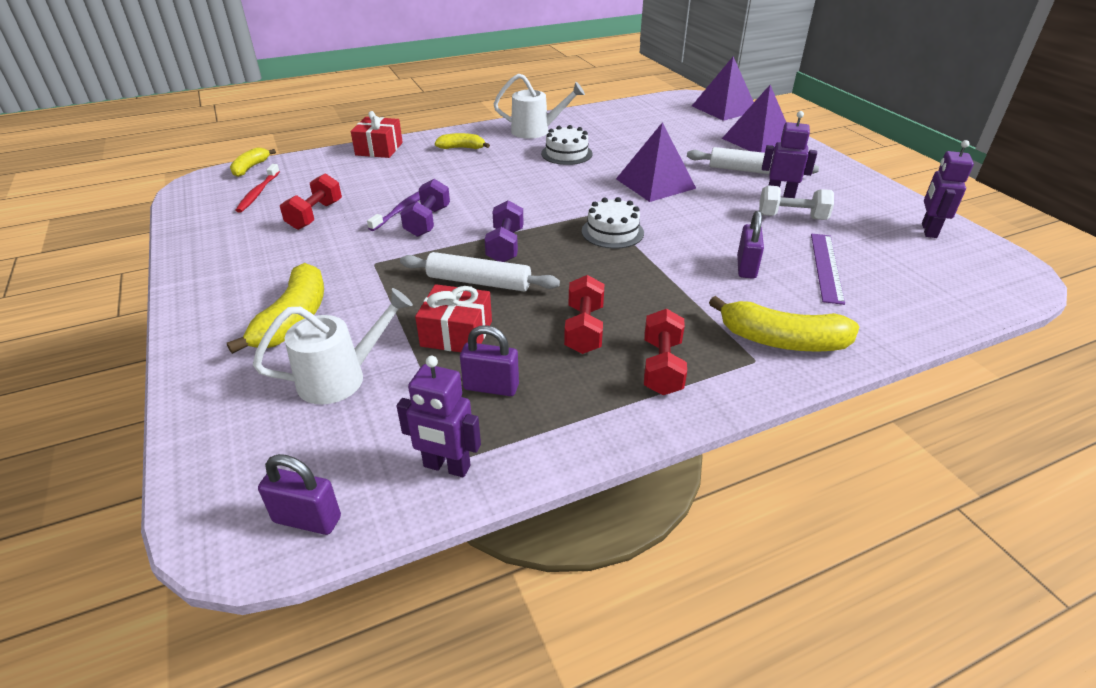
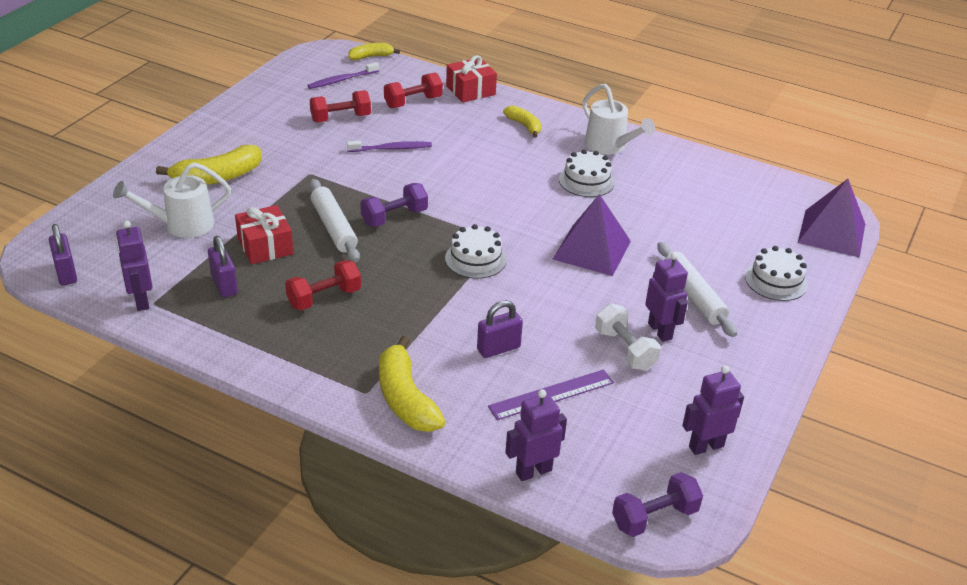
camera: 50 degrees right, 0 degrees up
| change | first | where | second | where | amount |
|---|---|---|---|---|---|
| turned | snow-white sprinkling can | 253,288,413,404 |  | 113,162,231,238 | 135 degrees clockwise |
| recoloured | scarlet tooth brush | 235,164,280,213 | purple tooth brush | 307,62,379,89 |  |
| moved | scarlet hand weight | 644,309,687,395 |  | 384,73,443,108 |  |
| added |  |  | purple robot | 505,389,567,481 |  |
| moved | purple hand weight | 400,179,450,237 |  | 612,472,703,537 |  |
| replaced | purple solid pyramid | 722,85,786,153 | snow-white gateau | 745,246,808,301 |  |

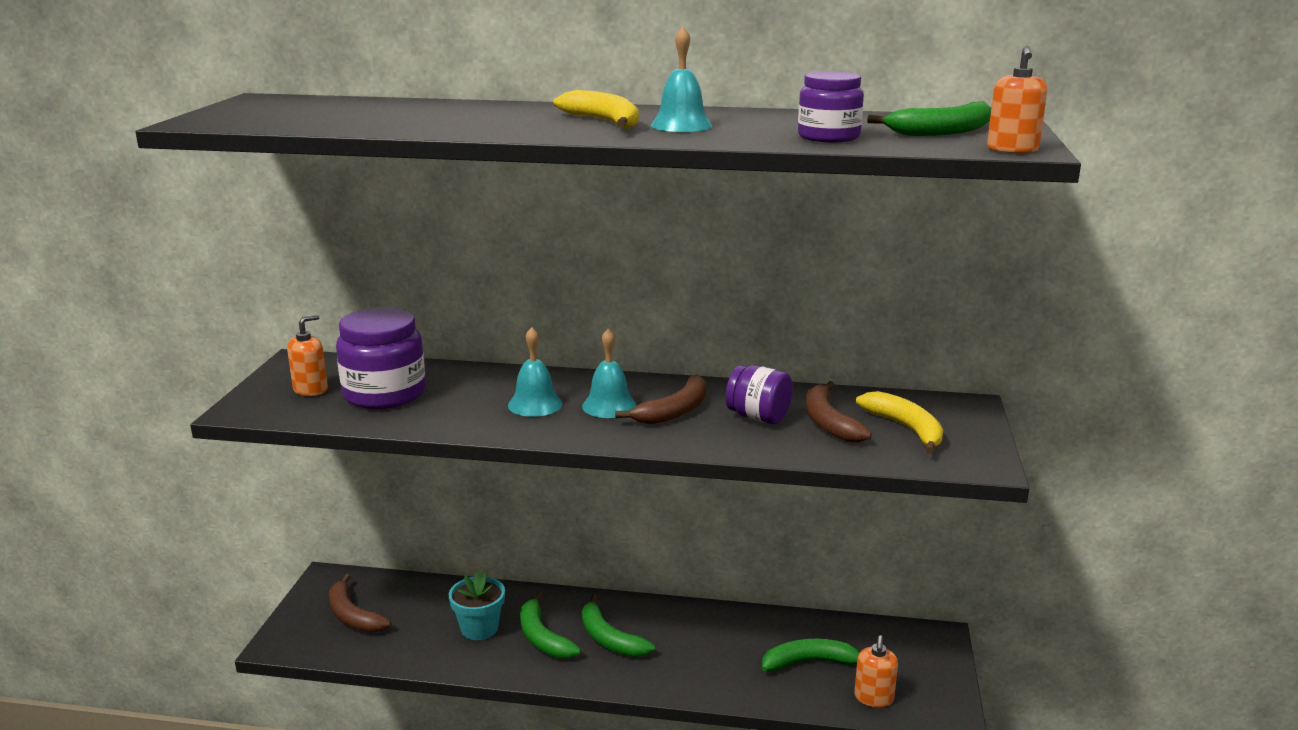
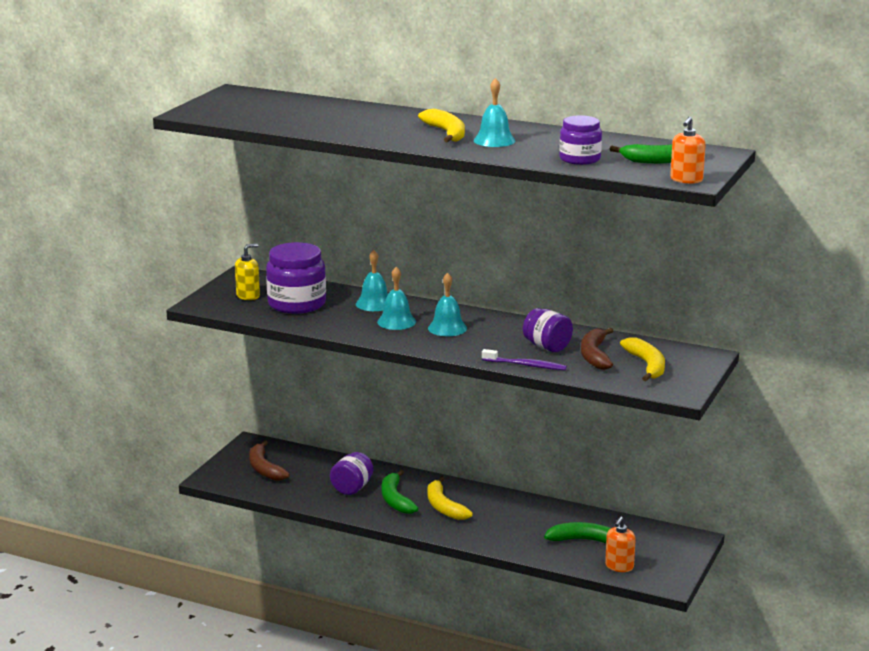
camera: 15 degrees right, 0 degrees up
| change | first | where | second | where | amount |
|---|---|---|---|---|---|
| recoloured | orange-coloured soap pump | 287,315,328,396 | golden soap pump | 235,244,260,300 |  |
| replaced | turquoise potted plant | 449,571,505,640 | purple jar | 330,452,373,495 |  |
| added |  |  | turquoise bell | 356,250,388,311 |  |
| recoloured | green toy banana | 582,594,655,657 | golden toy banana | 427,476,473,520 |  |
| added |  |  | purple tooth brush | 482,349,567,370 |  |
| removed | russet toy banana | 615,374,707,424 |  |  |  |

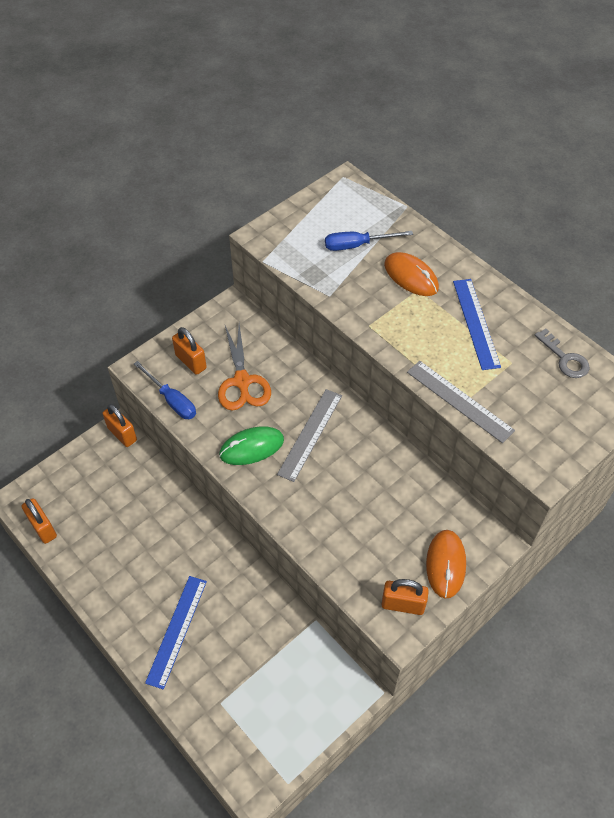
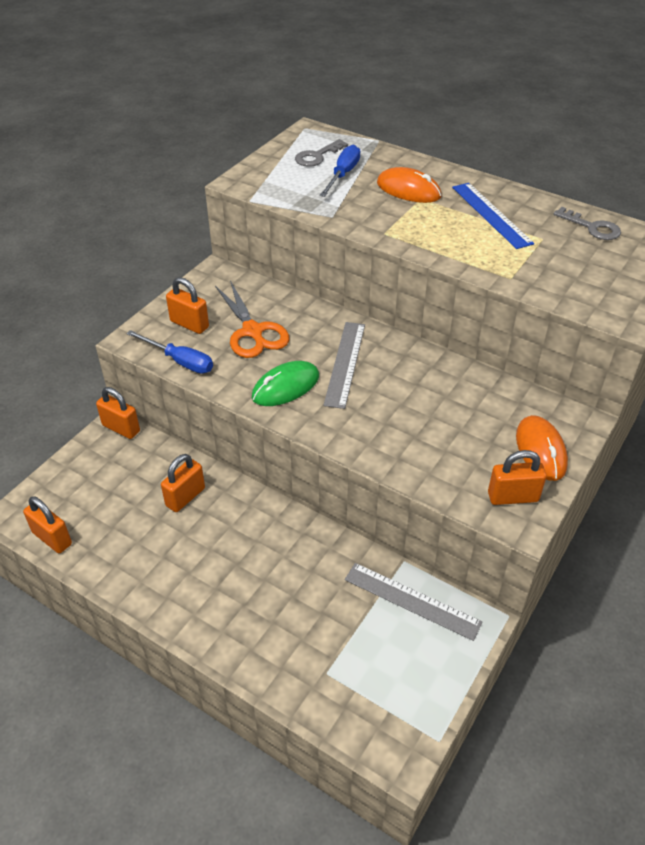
camera: 15 degrees left, 10 degrees down
| change | first | where | second | where | amount |
|---|---|---|---|---|---|
| added |  |  | orange-coloured lock | 161,454,205,512 |  |
| added |  |  | ash-grey latchkey | 295,139,348,167 |  |
| turned | cobalt hand screwdriver | 325,231,413,251 |  | 320,145,360,197 | 135 degrees clockwise |
| moved | ash-grey straightedge | 407,361,515,443 |  | 345,563,483,641 |  |
| removed | cobalt straightedge | 145,576,207,689 |  |  |  |

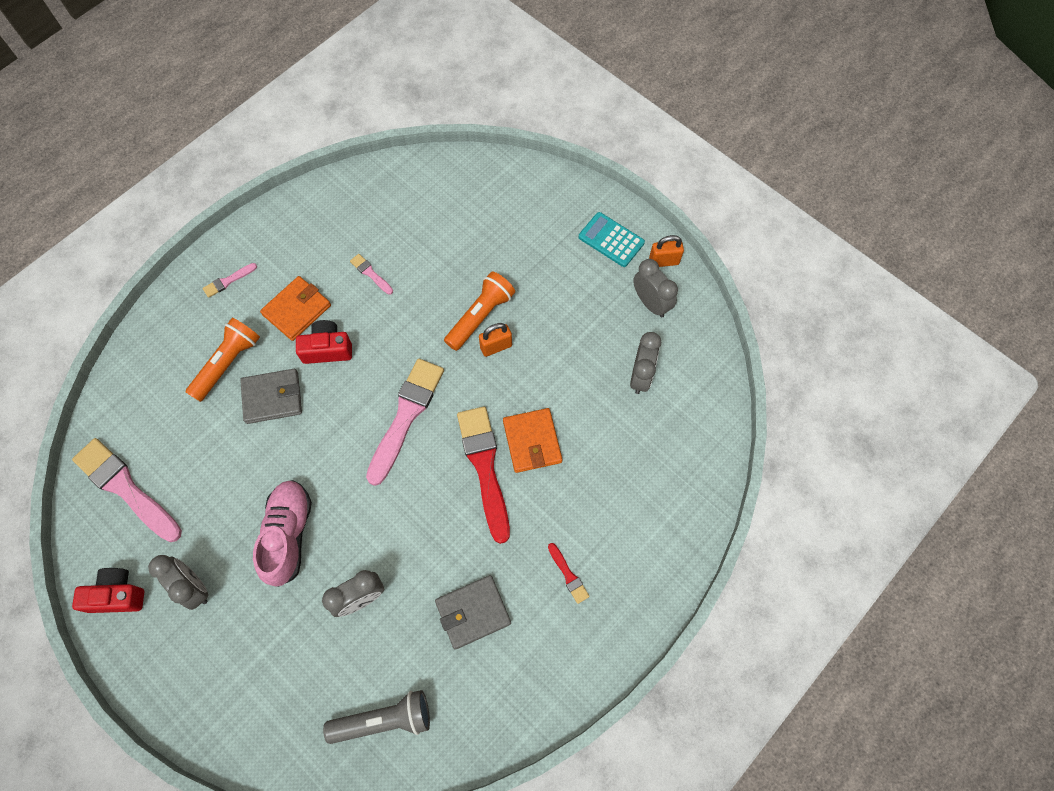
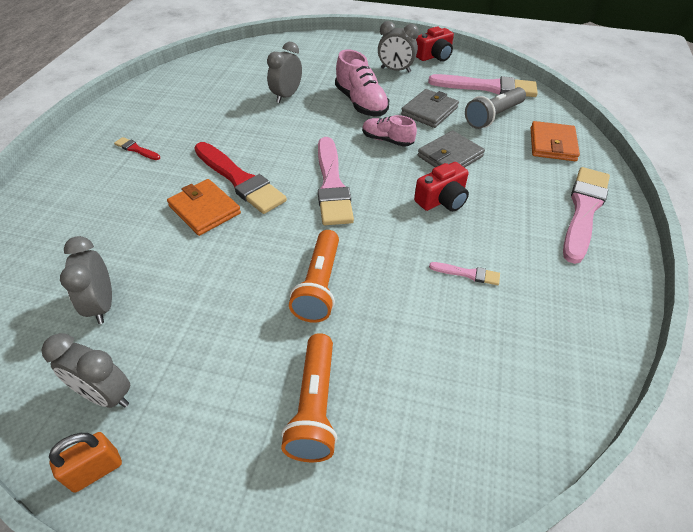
camera: 150 degrees right, 20 degrees down
| change | first | where | second | where | amount |
|---|---|---|---|---|---|
| moved | orange-coloured pocket torch | 186,318,260,402 |  | 281,333,337,462 |  |
| added |  |  | rosy shoe | 362,115,417,147 |  |
| moved | ash-grey card wallet | 435,575,511,650 |  | 401,89,459,128 |  |
| moved | ash-grey pocket torch | 323,690,430,744 |  | 465,87,526,129 |  |
| moved | orange-coloured card wallet | 260,276,331,341 |  | 531,121,580,161 |  |
| resized | rosy paintbrush | 203,263,257,298 |  | 563,167,610,264 | x2.25 |
| removed | orange-coloured lock | 479,323,512,357 |  |  |  |
| removed | turquoise calculator | 579,212,645,267 |  |  |  |

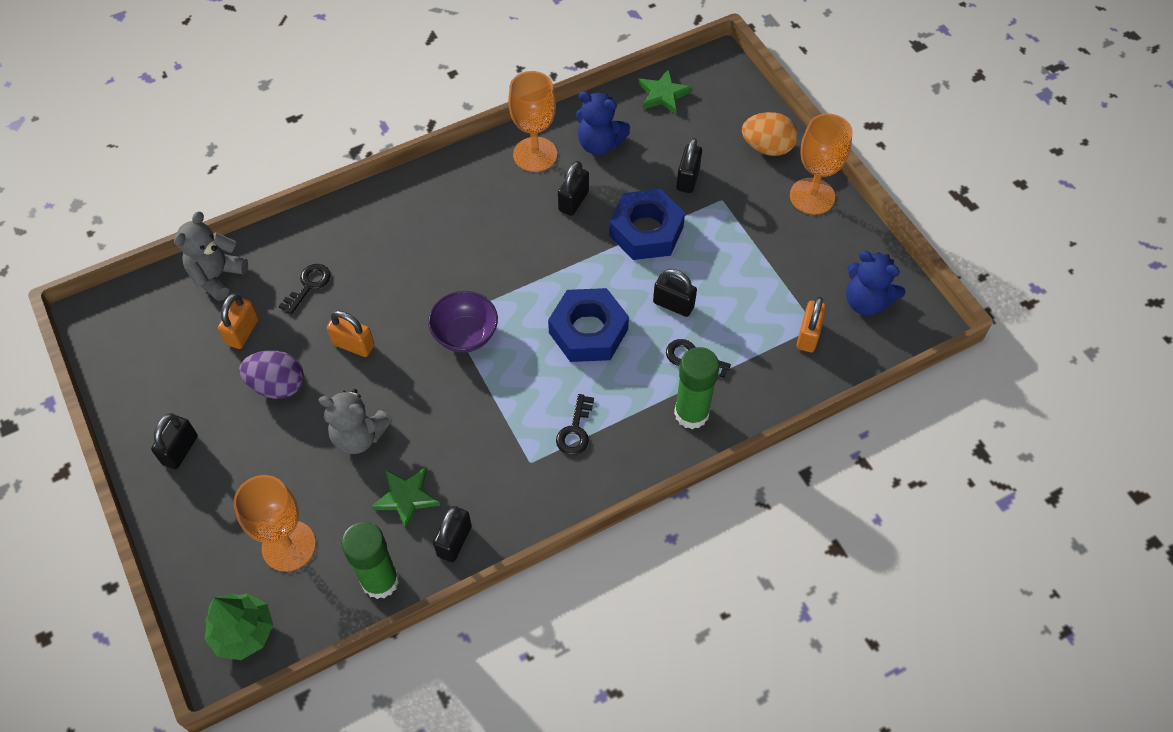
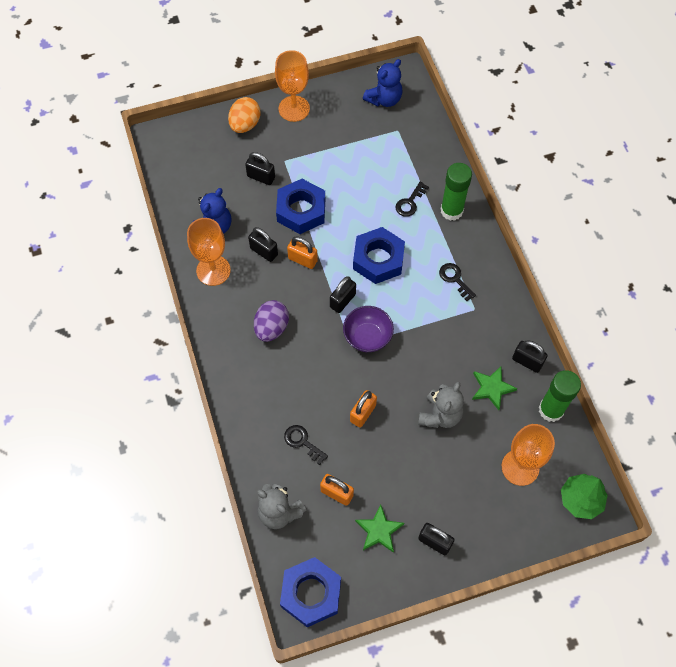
camera: 80 degrees left, 5 degrees up
| change | first | where | second | where | amount |
|---|---|---|---|---|---|
| moved | purple toy egg | 239,350,304,399 |  | 254,300,289,342 |  |
| added |  |  | cobalt hexagon nut | 280,557,341,627 |  |
| moved | orange-coloured lock | 796,297,826,352 |  | 287,236,318,269 |  |
| moved | jet-black lock | 653,269,697,317 |  | 330,276,356,313 |  |
| moved | green star shape | 639,69,692,114 |  | 355,504,404,553 |  |
| turned | jet-black latchkey | 556,394,594,455 |  | 439,263,476,301 | 150 degrees counterclockwise |

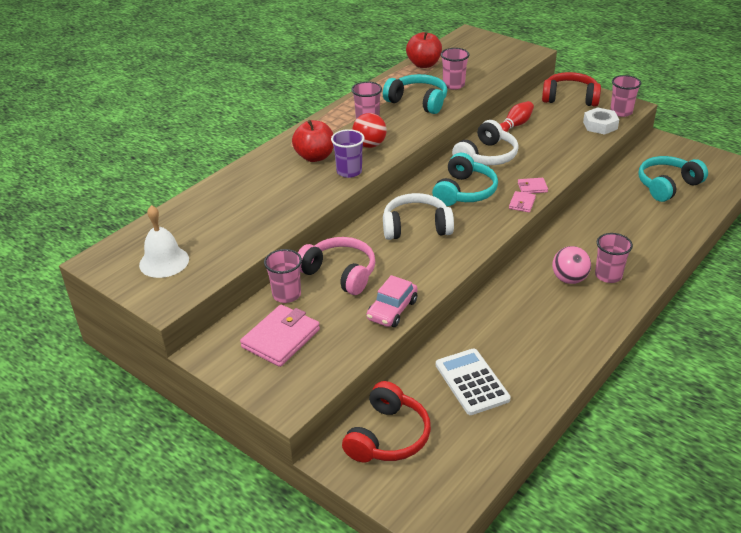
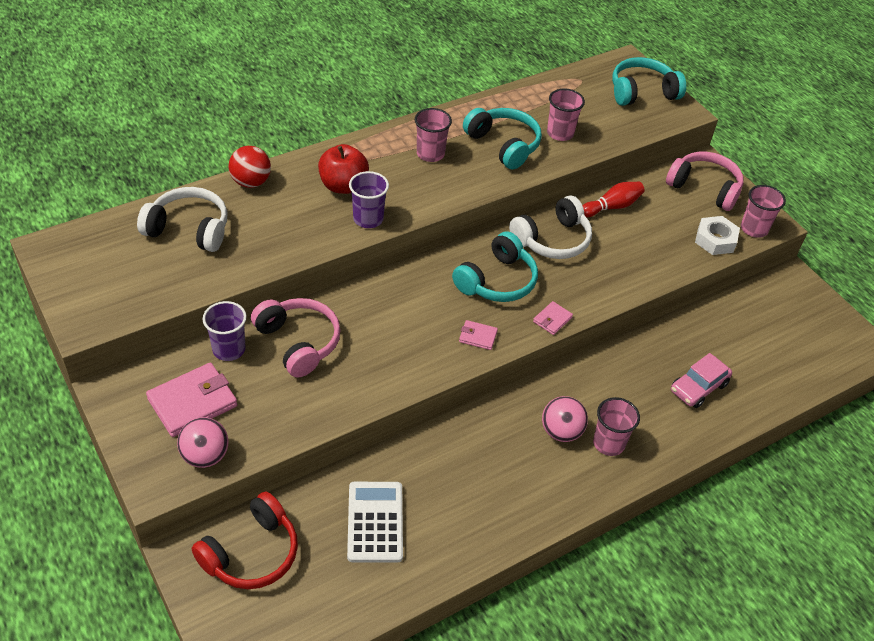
camera: 15 degrees right, 10 degrees up
| change | first | where | second | where | amount |
|---|---|---|---|---|---|
| moved | snow-white headphones | 383,193,454,240 |  | 137,187,227,252 |  |
| added |  |  | rosy play ball | 177,417,229,468 |  |
| recoloured | rosy tumbler | 264,249,302,303 | purple tumbler | 203,301,247,361 |  |
| moved | scarlet play ball | 352,113,387,148 |  | 229,146,271,188 |  |
| moved | rosy card wallet | 518,178,548,194 |  | 459,320,498,350 |  |
| moved | turquoise headphones | 638,156,708,202 |  | 612,57,686,106 |  |
| recoloured | scarlet headphones | 542,72,601,107 | rosy headphones | 666,152,744,211 |  |
| moved | rosy automobile | 366,275,417,327 |  | 671,353,732,408 |  |
| removed | snow-white bell | 139,205,189,278 |  |  |  |
| removed | scarlet apple | 406,32,442,68 |  |  |  |

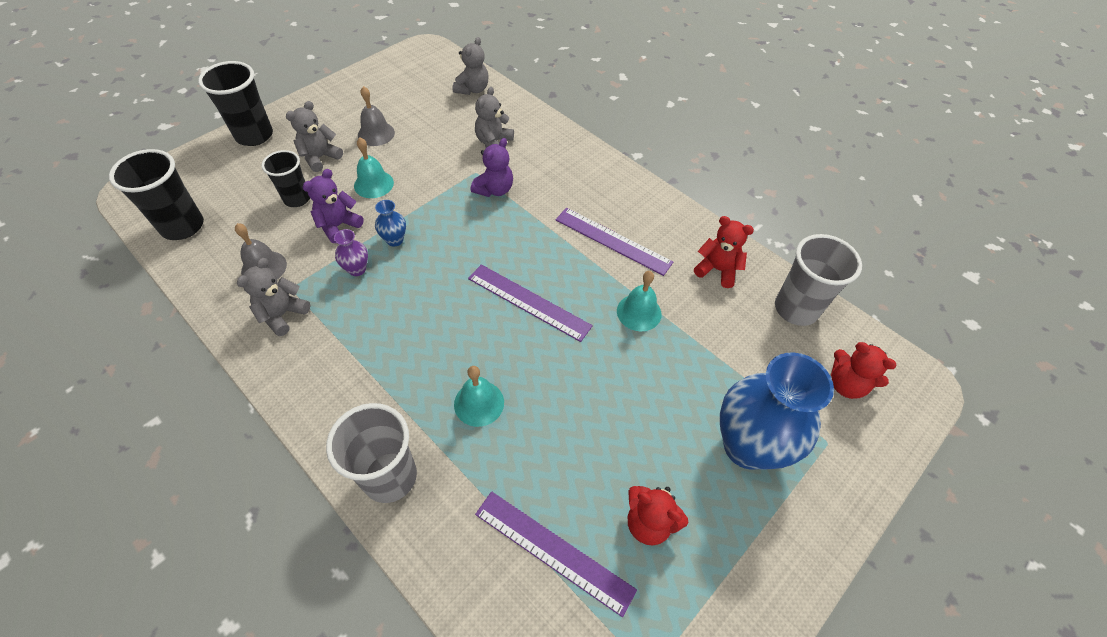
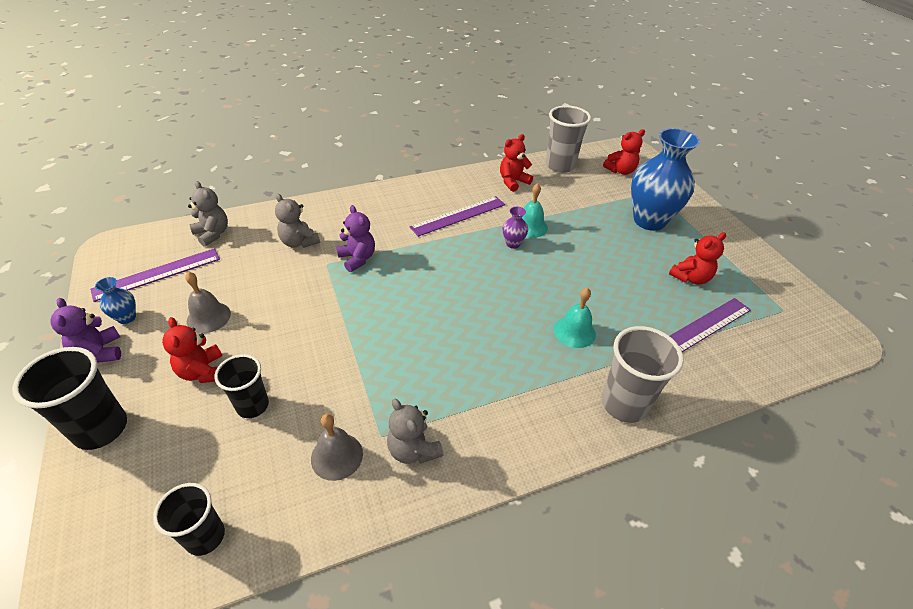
camera: 65 degrees left, 10 degrees down
| change | first | where | second | where | amount |
|---|---|---|---|---|---|
| moved | purple teddy | 302,169,364,243 |  | 50,298,121,363 |  |
| moved | purple straightedge | 468,264,593,342 |  | 90,248,220,302 |  |
| moved | cobalt flower vase | 375,200,406,247 |  | 95,277,136,324 |  |
| resized | jet-black tumbler | 109,149,204,240 |  | 153,483,225,556 | x0.66 |
| recoloured | ash-grey teddy | 286,101,343,172 | scarlet teddy | 162,317,223,383 |  |
| moved | purple flower vase | 334,229,368,276 |  | 502,206,528,249 |  |
| removed | turquoise bell | 354,138,394,198 |  |  |  |

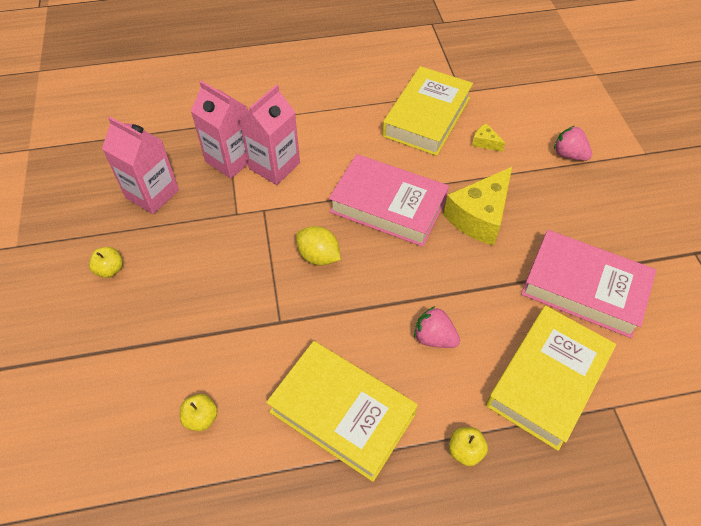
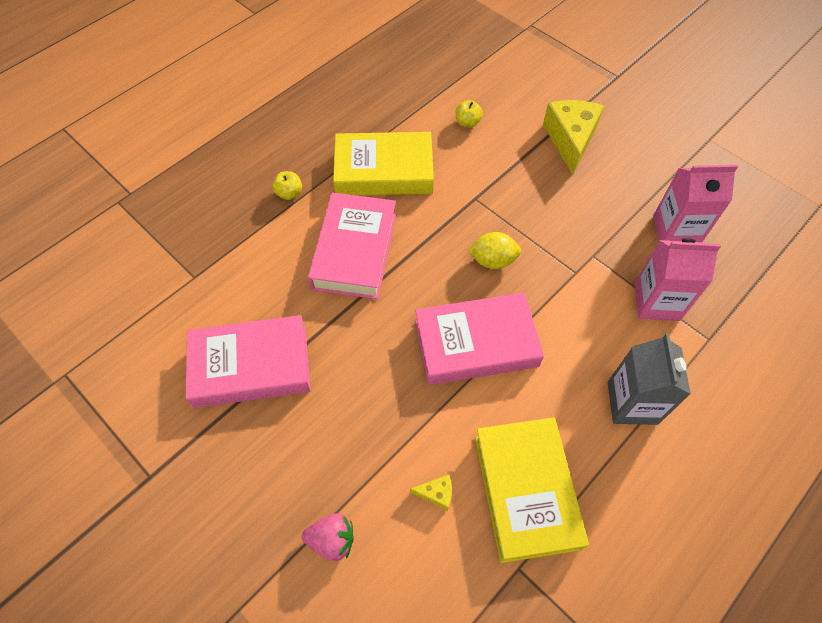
camera: 145 degrees right, 5 degrees up
| change | first | where | second | where | amount |
|---|---|---|---|---|---|
| replaced | rosy strawberry | 414,306,460,348 | rosy hardcover | 308,192,396,299 |  |
| moved | golden cheese | 443,167,512,246 |  | 543,100,604,175 |  |
| added |  |  | ash-grey carton | 608,333,691,425 |  |
| removed | golden apple | 89,247,123,278 |  |  |  |
| removed | rosy carton | 239,84,300,185 |  |  |  |
| removed | golden hardcover | 486,306,616,451 |  |  |  |

